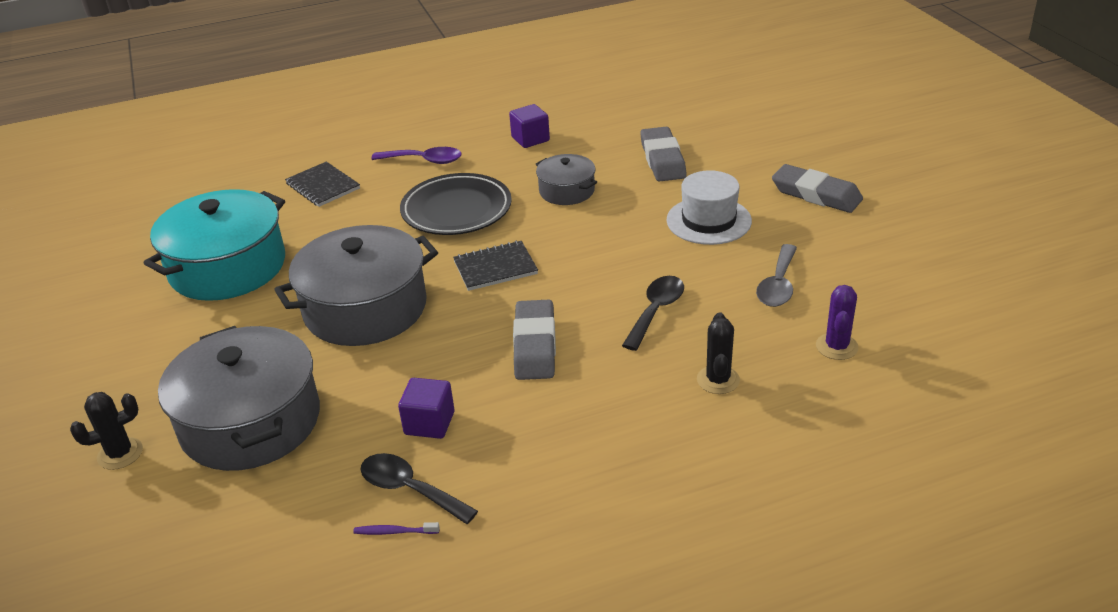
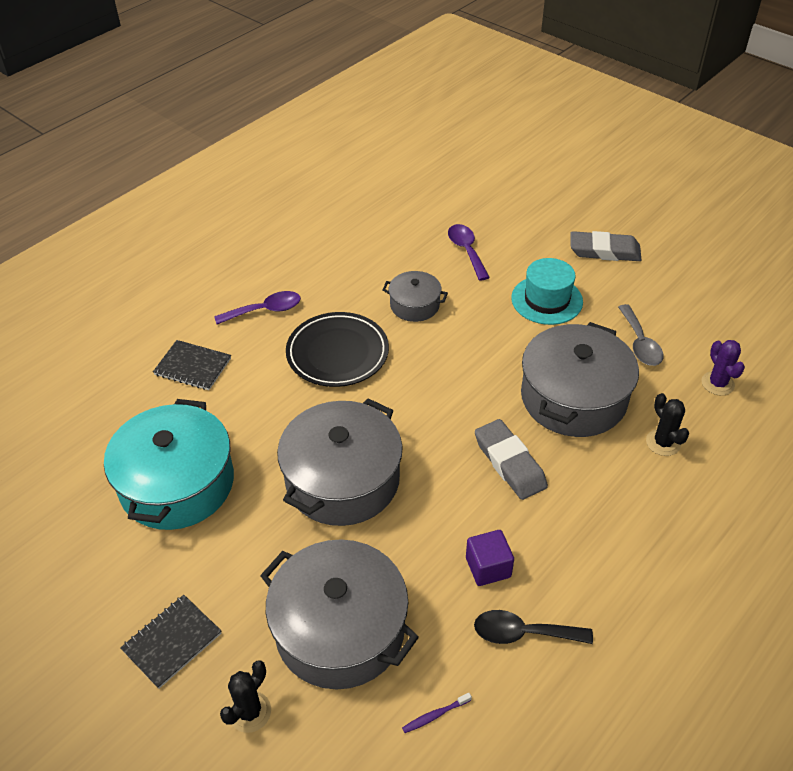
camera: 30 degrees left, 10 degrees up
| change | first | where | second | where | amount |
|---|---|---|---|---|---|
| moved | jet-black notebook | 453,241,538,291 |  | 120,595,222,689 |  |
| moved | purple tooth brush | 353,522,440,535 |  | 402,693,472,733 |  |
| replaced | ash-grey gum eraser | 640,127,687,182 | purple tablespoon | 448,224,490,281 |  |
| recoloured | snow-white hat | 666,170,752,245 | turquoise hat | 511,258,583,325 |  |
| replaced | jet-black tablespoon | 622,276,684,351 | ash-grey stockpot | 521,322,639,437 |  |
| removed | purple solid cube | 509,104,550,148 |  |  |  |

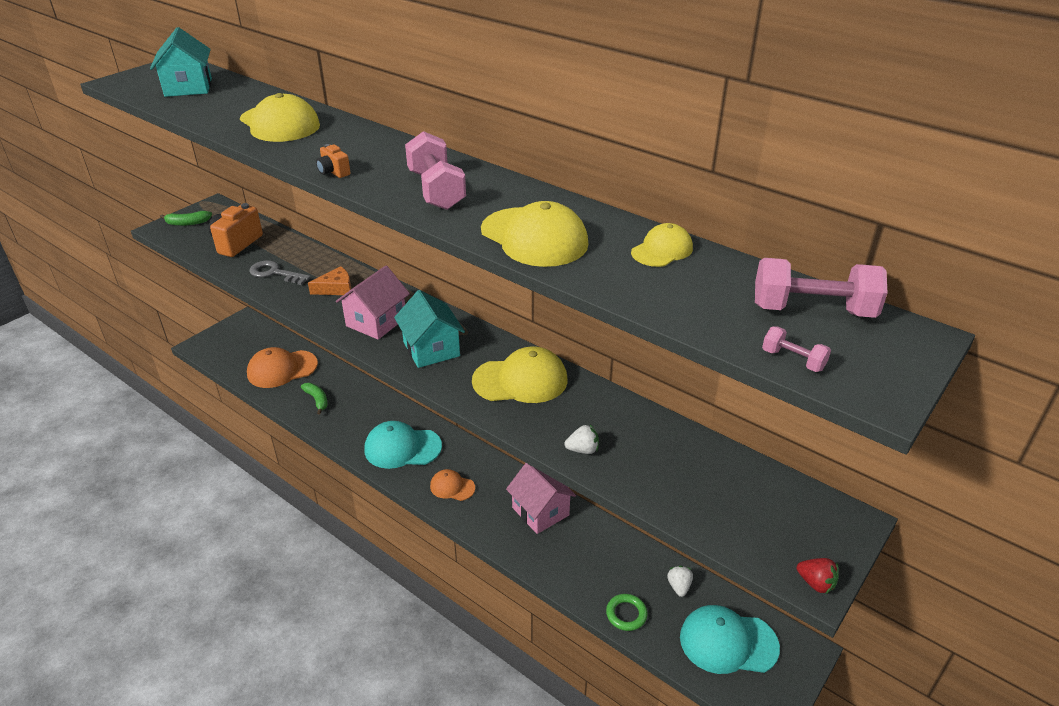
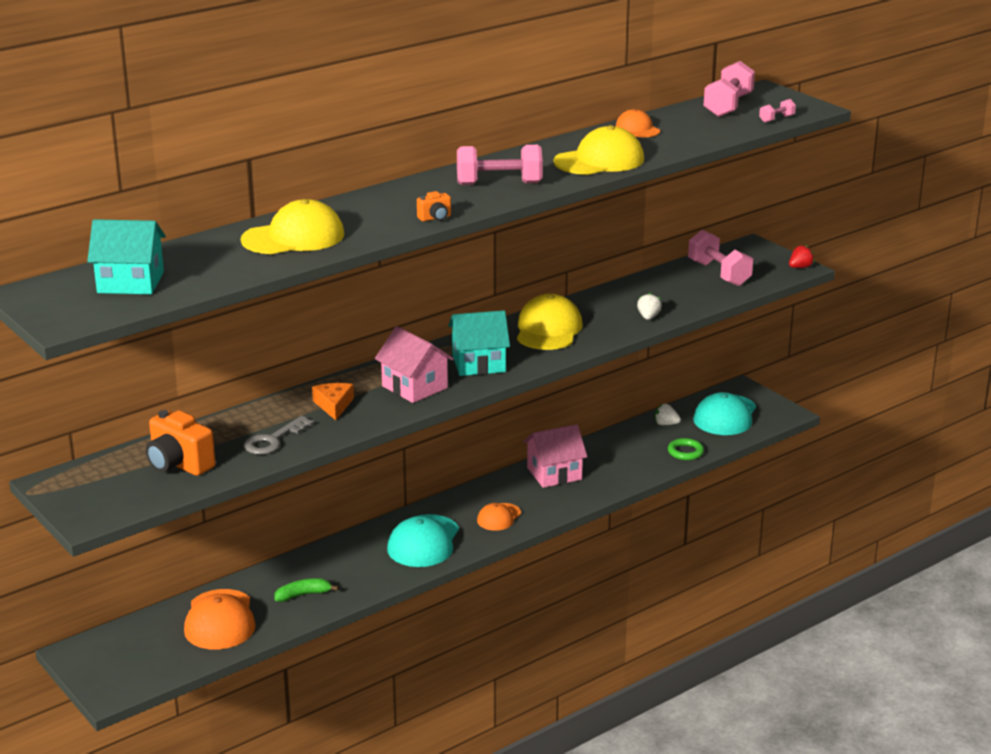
camera: 75 degrees left, 10 degrees down
| change | first | where | second | where | amount |
|---|---|---|---|---|---|
| recoloured | golden peaked cap | 631,223,693,267 | orange-coloured peaked cap | 616,109,660,137 |  |
| added |  |  | rosy hand weight | 688,230,753,286 |  |
| removed | green toy banana | 160,211,212,226 |  |  |  |

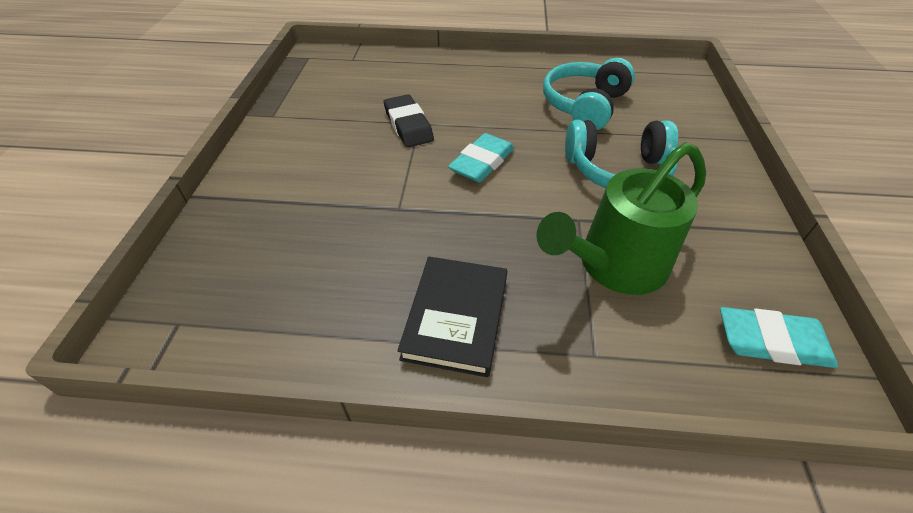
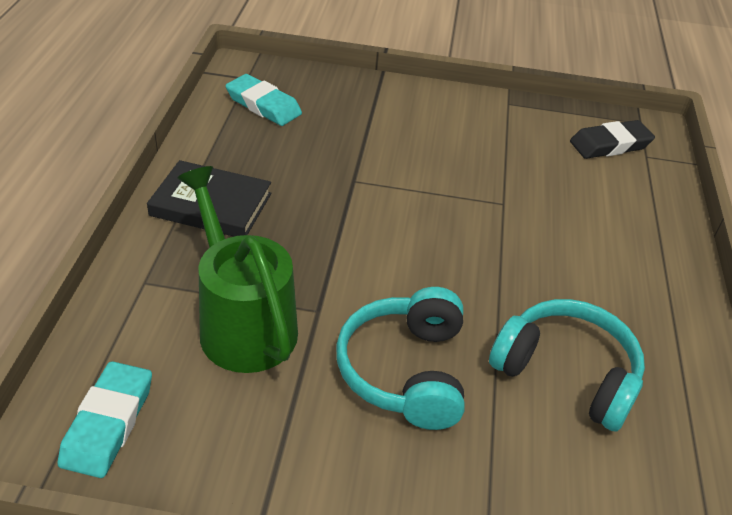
camera: 90 degrees right, 5 degrees down
| change | first | where | second | where | amount |
|---|---|---|---|---|---|
| moved | turquoise gum eraser | 448,133,514,183 |  | 225,74,302,126 |  |
| moved | jet-black gum eraser | 384,94,434,148 |  | 570,120,655,159 |  |

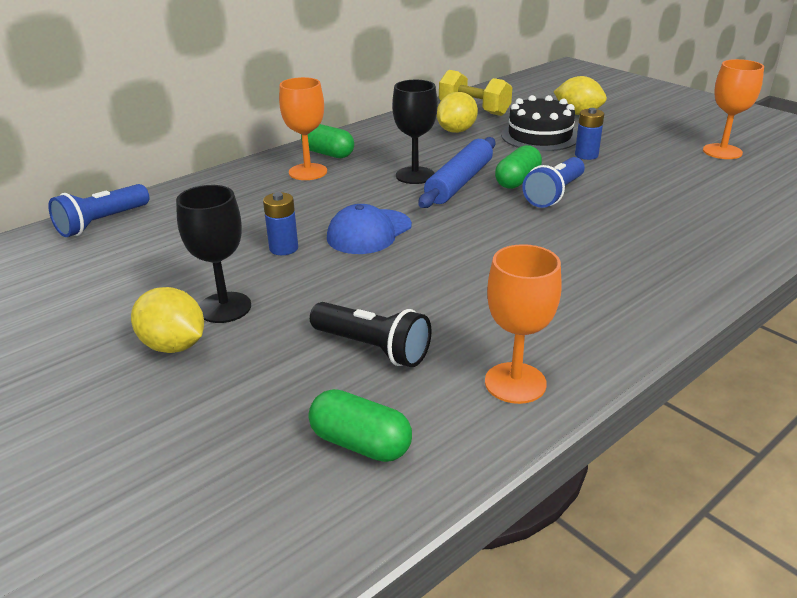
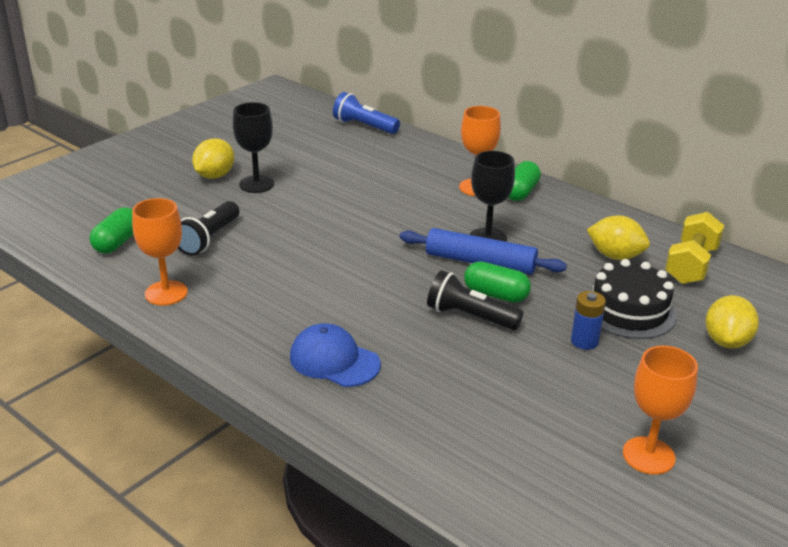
camera: 80 degrees right, 0 degrees up
| change | first | where | second | where | amount |
|---|---|---|---|---|---|
| moved | cobalt peaked cap | 327,204,412,254 |  | 290,323,381,387 |  |
| recoloured | cobalt pocket torch | 522,157,585,208 | jet-black pocket torch | 427,270,524,330 |  |
| removed | cobalt power cell | 263,192,298,255 |  |  |  |

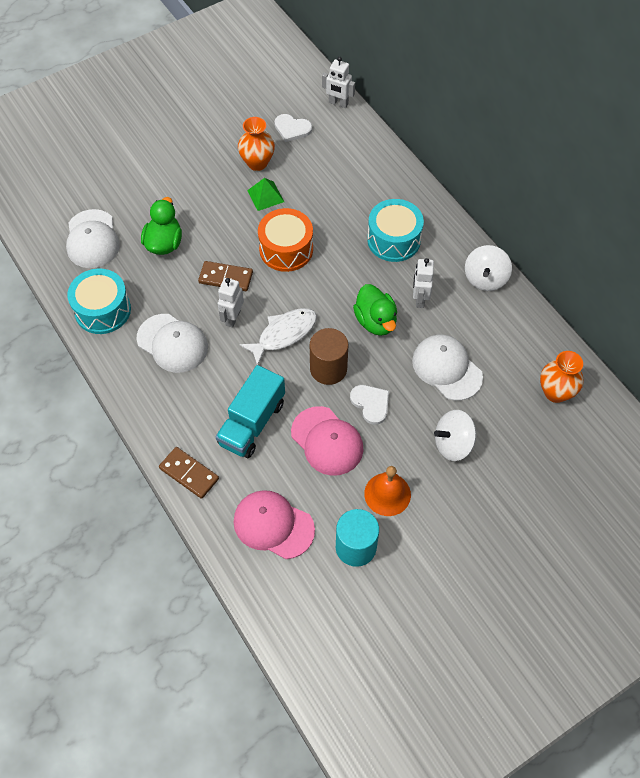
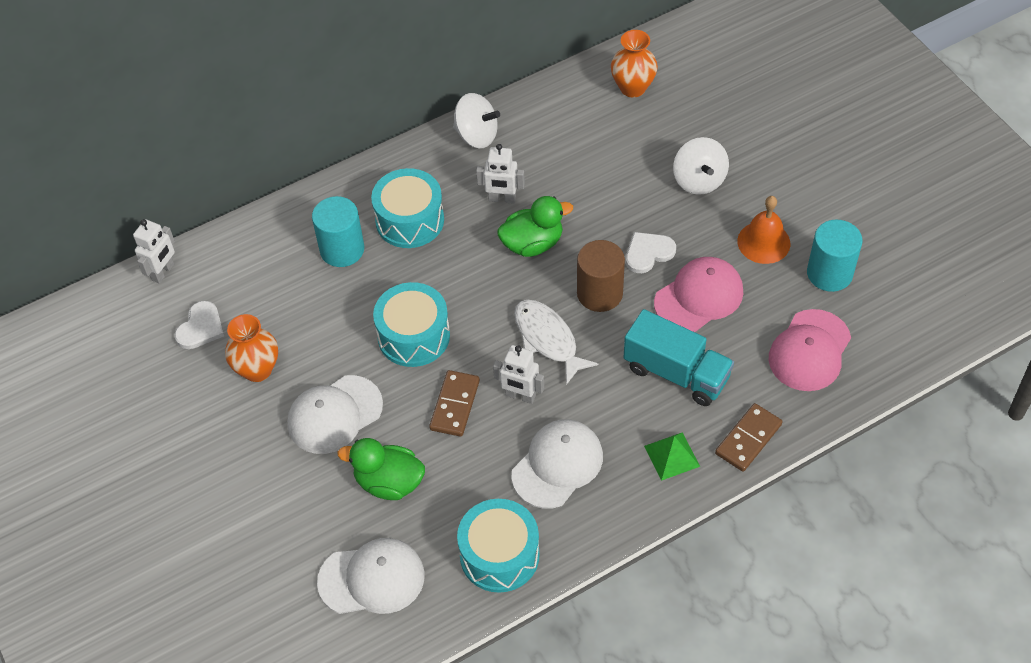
camera: 85 degrees left, 5 degrees down
| change | first | where | second | where | amount |
|---|---|---|---|---|---|
| moved | snow-white peaked cap | 412,334,483,401 |  | 287,375,383,454 |  |
| added |  |  | turquoise solid cylinder | 312,196,364,267 |  |
| recoloured | orange-coloured snare drum | 258,208,313,272 | turquoise snare drum | 373,282,450,367 |  |
| moved | green solid pyramid | 247,178,284,211 |  | 644,432,700,481 |  |

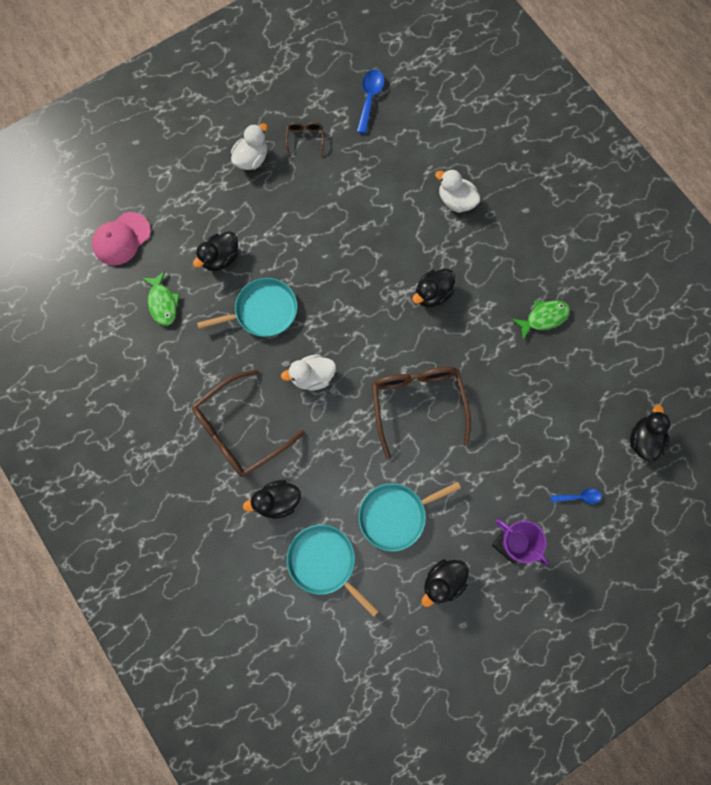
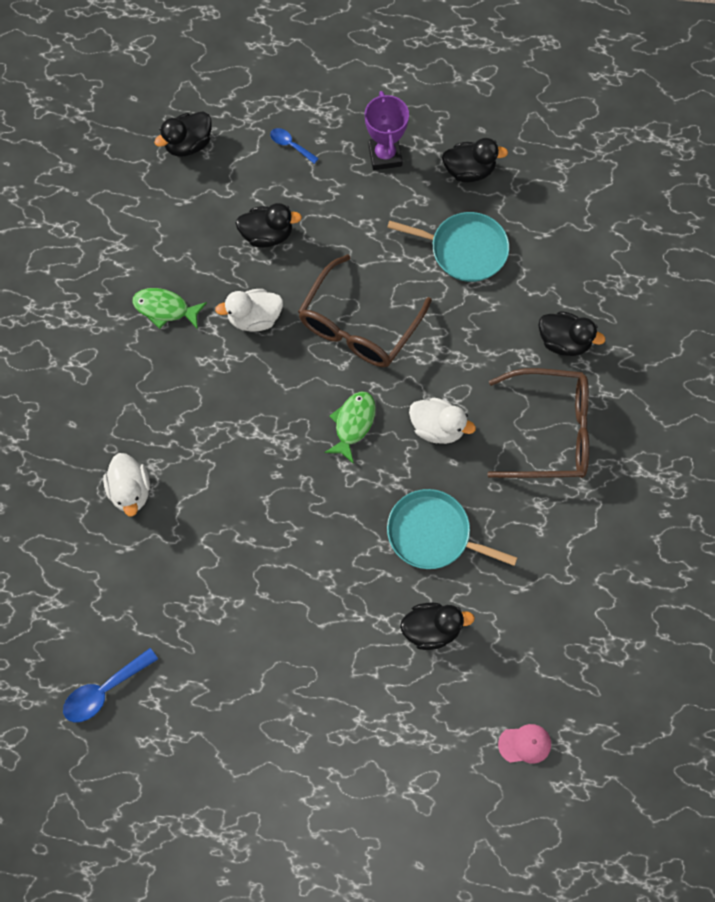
camera: 140 degrees left, 5 degrees down
| change | first | where | second | where | amount |
|---|---|---|---|---|---|
| moved | snow-white rubber duck | 231,123,268,170 |  | 215,289,283,332 |  |
| moved | jet-black rubber duck | 412,269,455,307 |  | 236,203,302,248 |  |
| moved | green fish figure | 142,271,180,326 |  | 324,391,376,464 |  |
| resized | rosy peaked cap | 92,212,151,265 |  | 498,724,551,764 | x0.60 |
| removed | russet glasses | 286,122,324,157 |  |  |  |
| removed | turquoise pan | 287,525,379,617 |  |  |  |

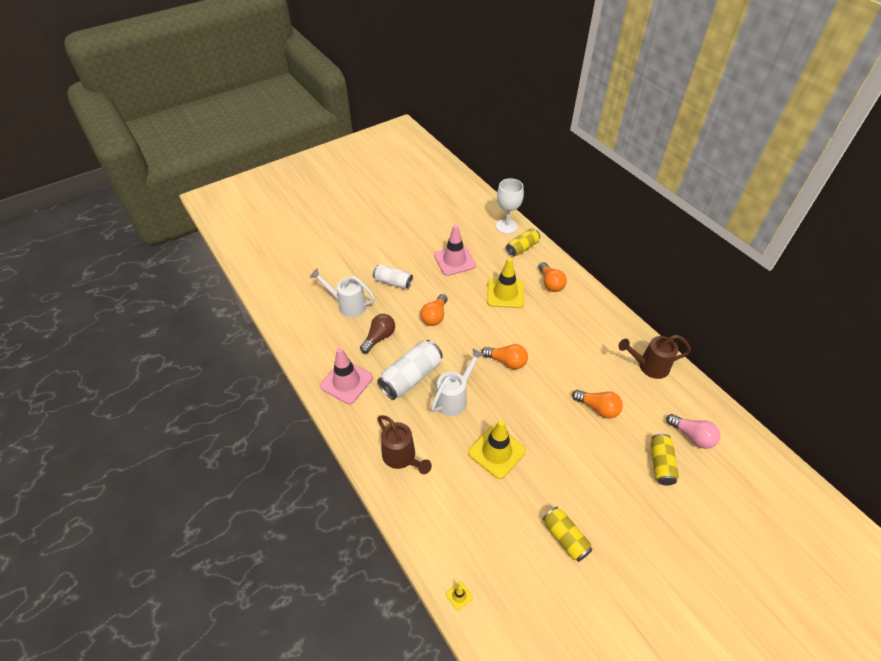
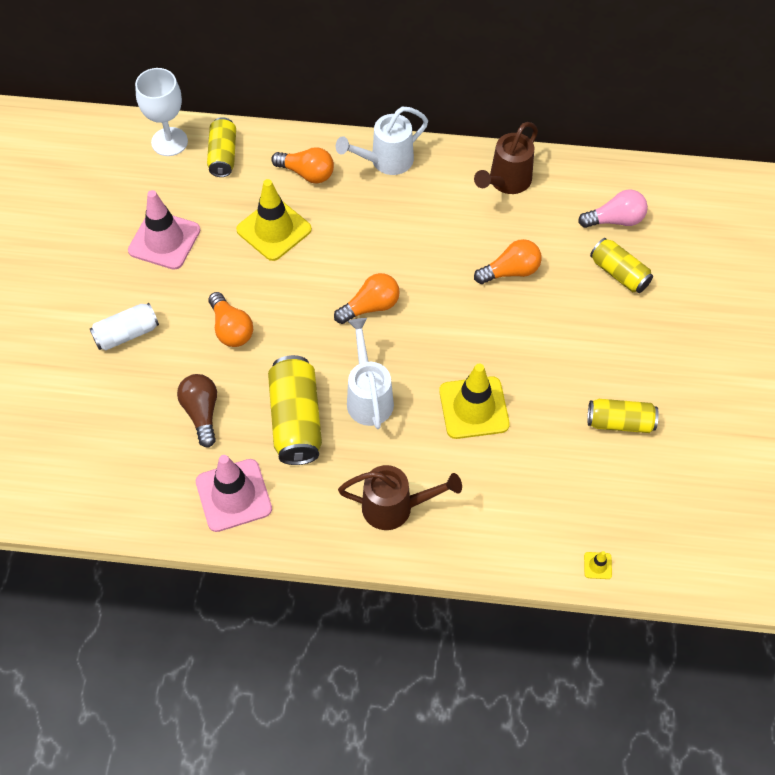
camera: 50 degrees left, 10 degrees up
| change | first | where | second | where | amount |
|---|---|---|---|---|---|
| recoloured | snow-white tin | 377,340,443,400 | golden tin | 268,355,322,465 |  |
| moved | snow-white sprinkling can | 310,269,375,317 |  | 336,107,428,175 |  |

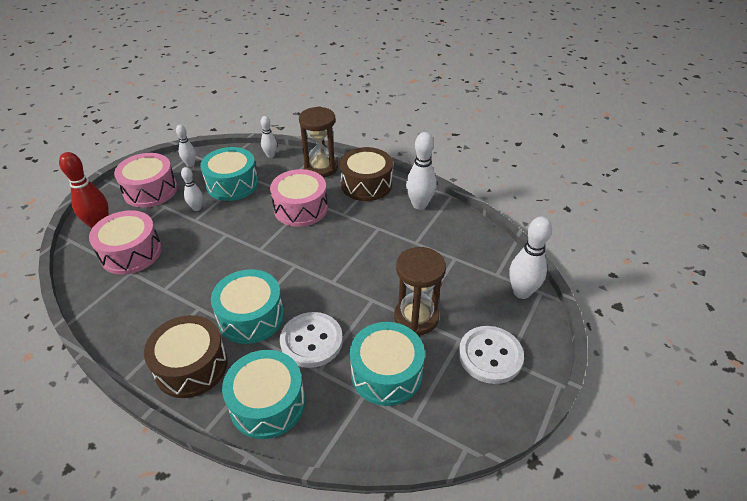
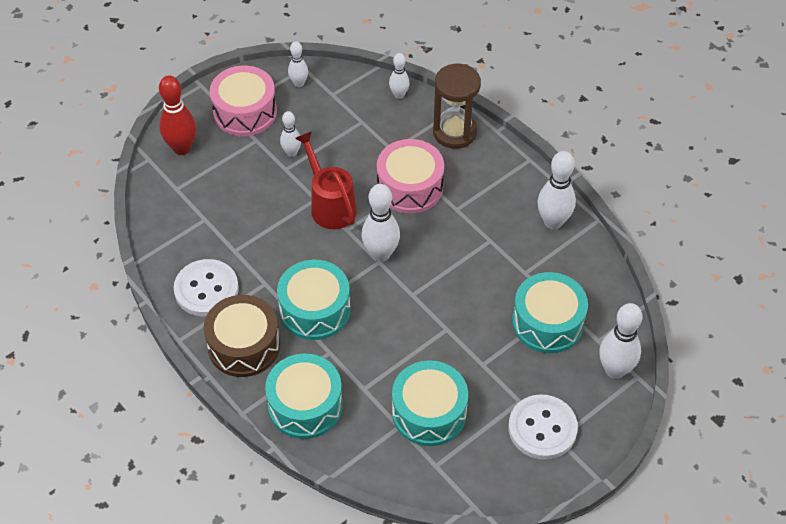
camera: 20 degrees right, 10 degrees up
| change | first | where | second | where | amount |
|---|---|---|---|---|---|
| moved | snow-white shirt button | 280,312,343,368 |  | 174,259,239,316 |  |
| added |  |  | scarlet sprinkling can | 295,131,357,229 |  |
| added |  |  | snow-white tenpin | 362,184,400,262 |  |
| moved | turquoise snare drum | 200,147,258,201 |  | 512,272,588,353 |  |
| removed | rosy snare drum | 89,210,162,275 |  |  |  |
| removed | russet snare drum | 340,147,393,201 |  |  |  |
| removed | russet hourglass | 394,247,446,335 |  |  |  |

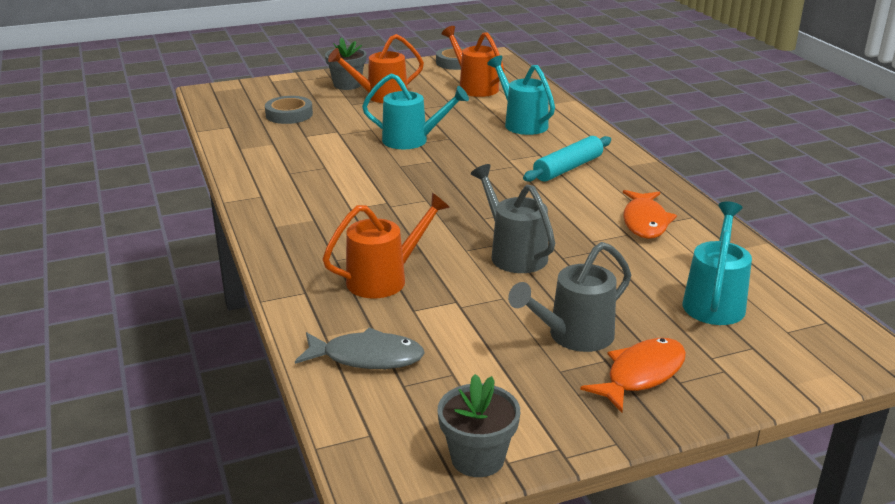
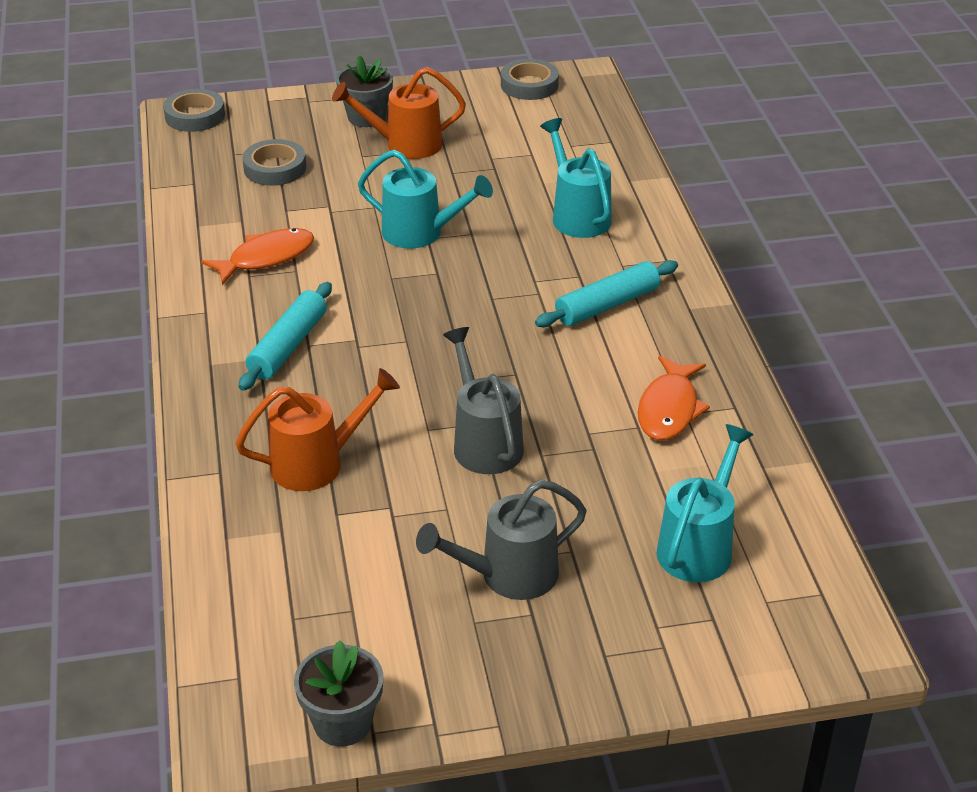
camera: 10 degrees right, 10 degrees up
| change | first | where | second | where | amount |
|---|---|---|---|---|---|
| added |  |  | ash-grey tape | 163,89,225,132 |  |
| moved | orange-coloured fish figure | 580,338,686,413 |  | 201,228,314,285 |  |
| added |  |  | turquoise rolling pin | 239,282,332,391 |  |
| removed | ash-grey fish figure | 295,328,425,369 |  |  |  |
| removed | orange-coloured sprinkling can | 442,26,505,97 |  |  |  |

